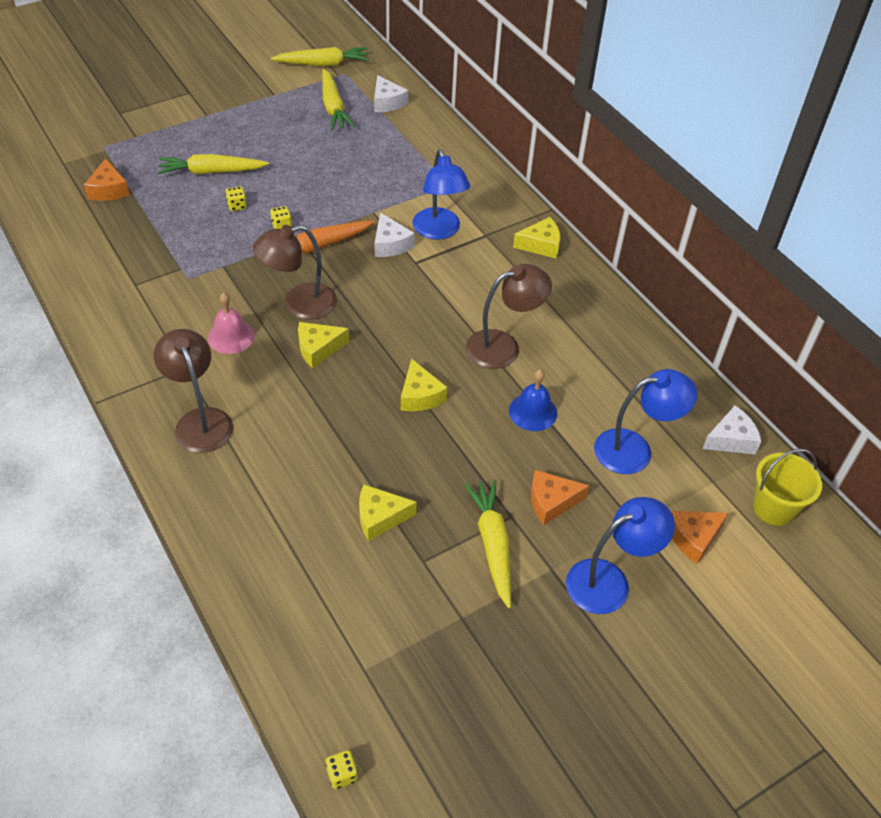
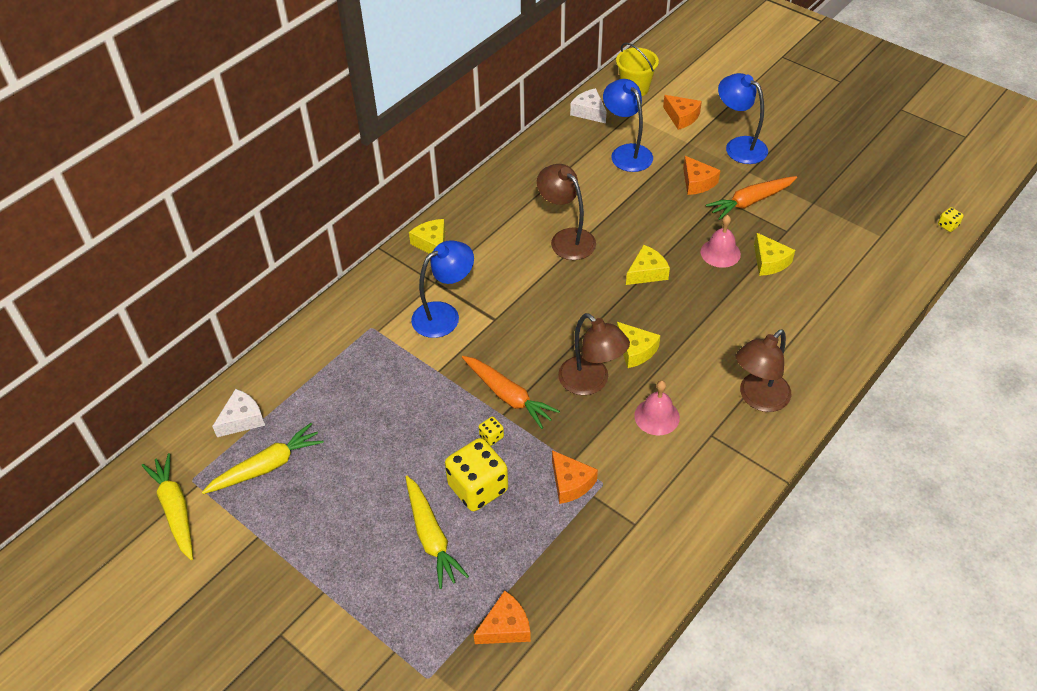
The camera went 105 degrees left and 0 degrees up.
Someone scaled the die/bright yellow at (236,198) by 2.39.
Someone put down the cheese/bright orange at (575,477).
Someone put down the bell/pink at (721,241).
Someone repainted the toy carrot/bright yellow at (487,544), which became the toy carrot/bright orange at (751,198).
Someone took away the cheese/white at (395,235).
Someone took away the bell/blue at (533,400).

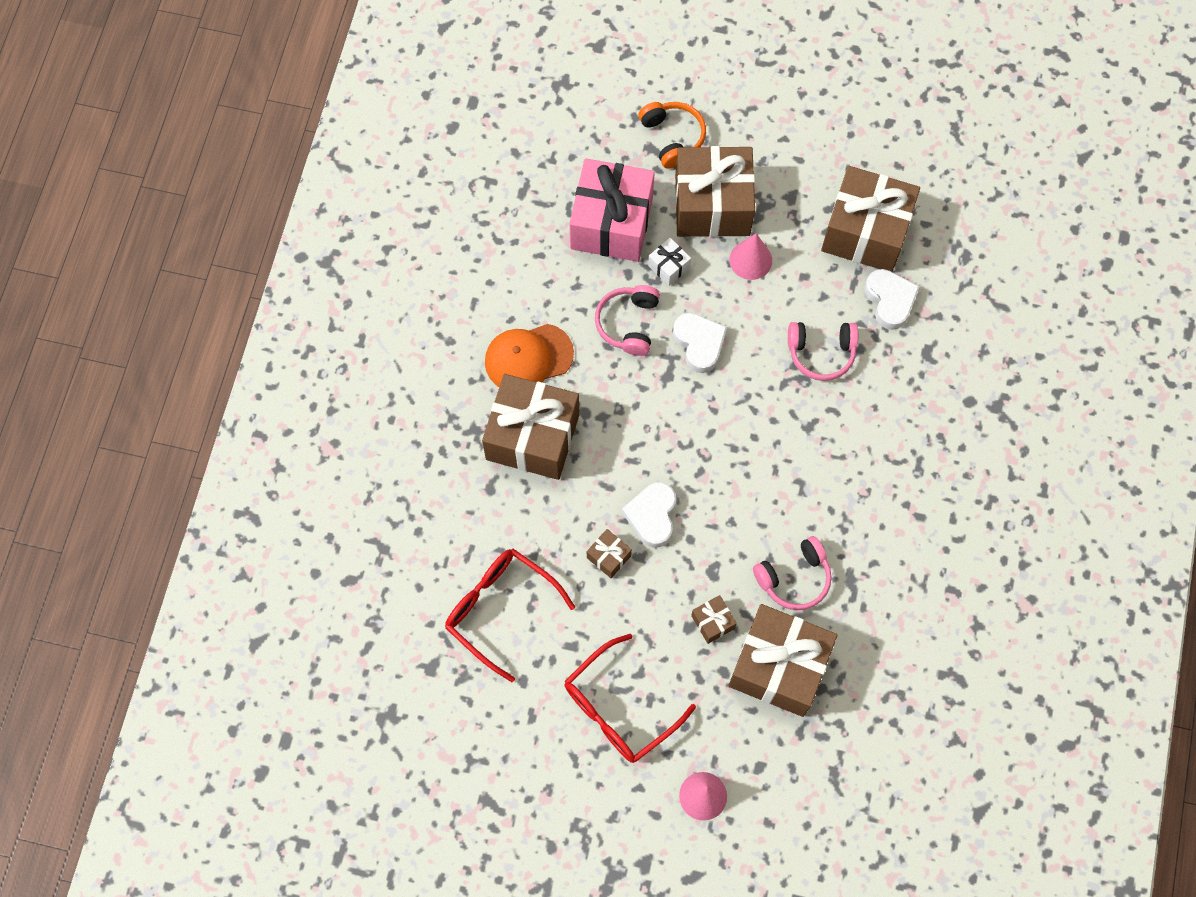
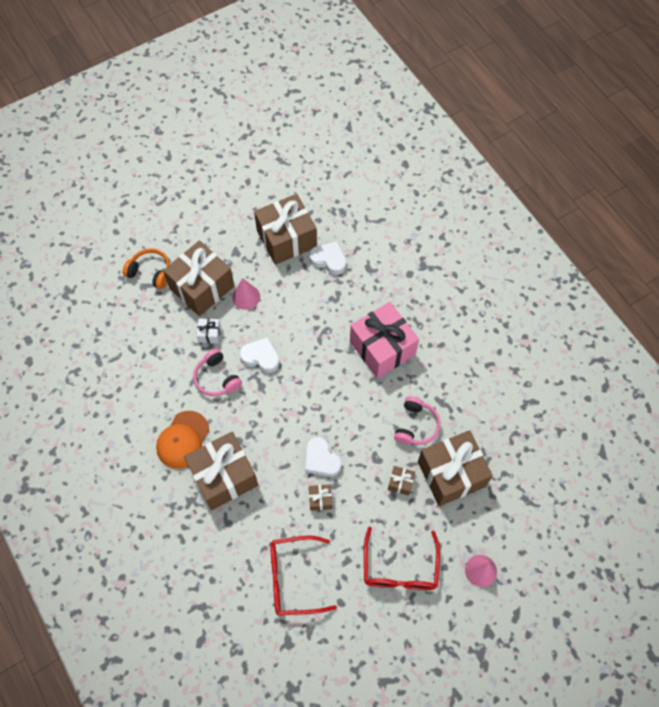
The camera went 45 degrees left and 5 degrees down.
Someone carried the present/pink from (612,210) to (384,340).
Someone took away the over-ear headphones/pink at (823,351).

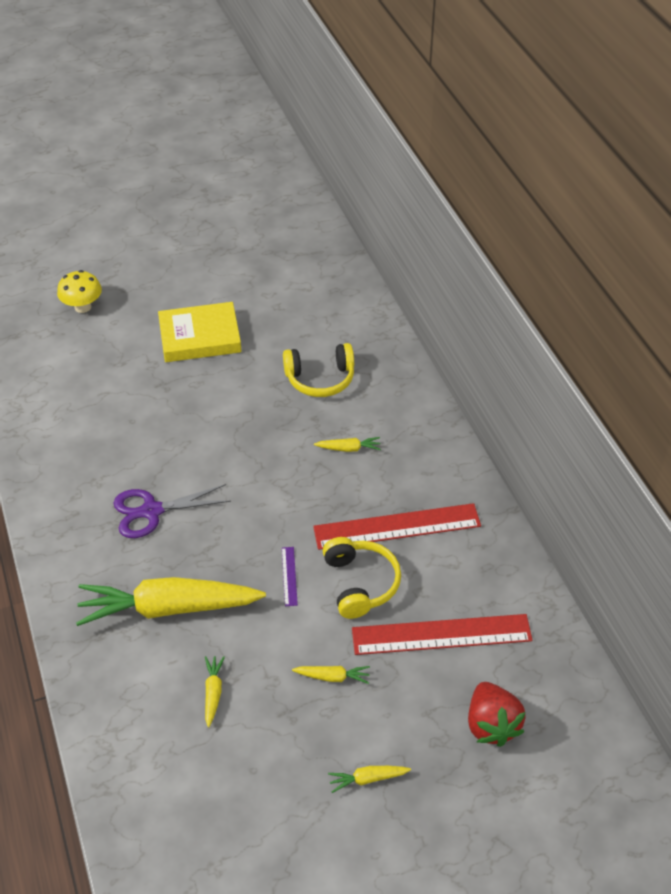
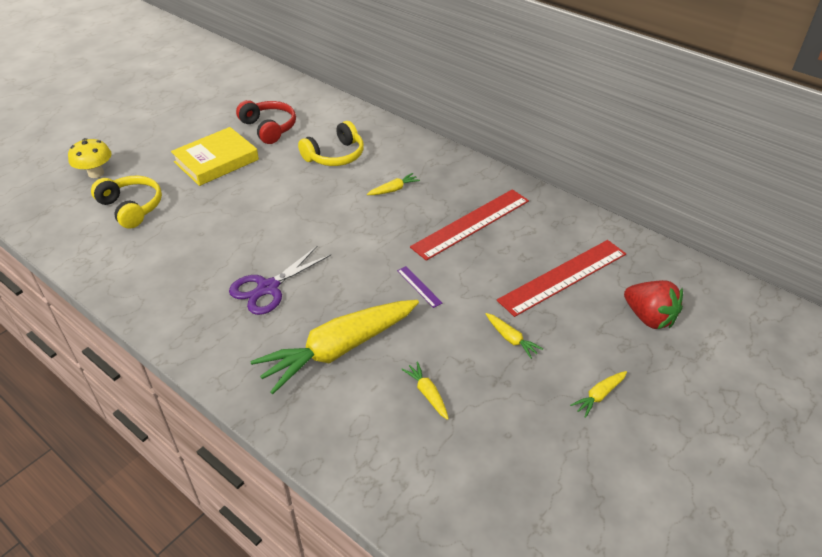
The camera went 30 degrees left and 5 degrees down.
Someone carried the over-ear headphones/bright yellow from (362,578) to (126,202).
Someone put down the over-ear headphones/crimson at (266,122).
Someone rotated the toy carrot/bright yellow at (331,675) by 75 degrees clockwise.

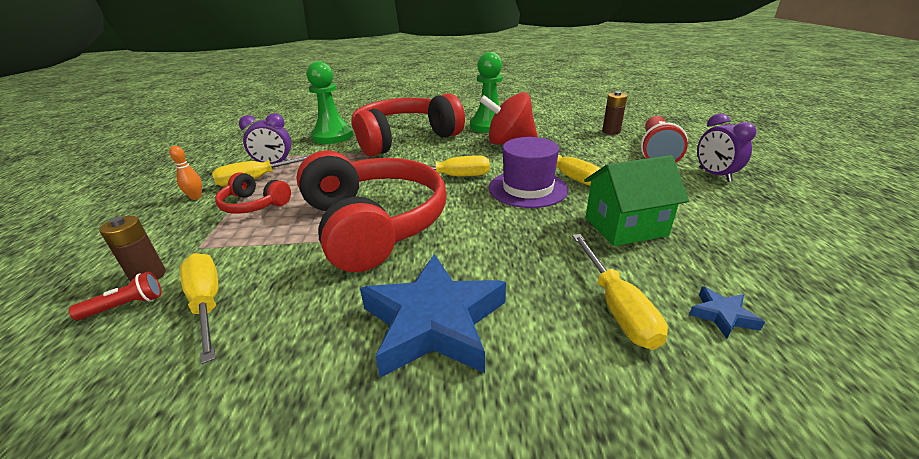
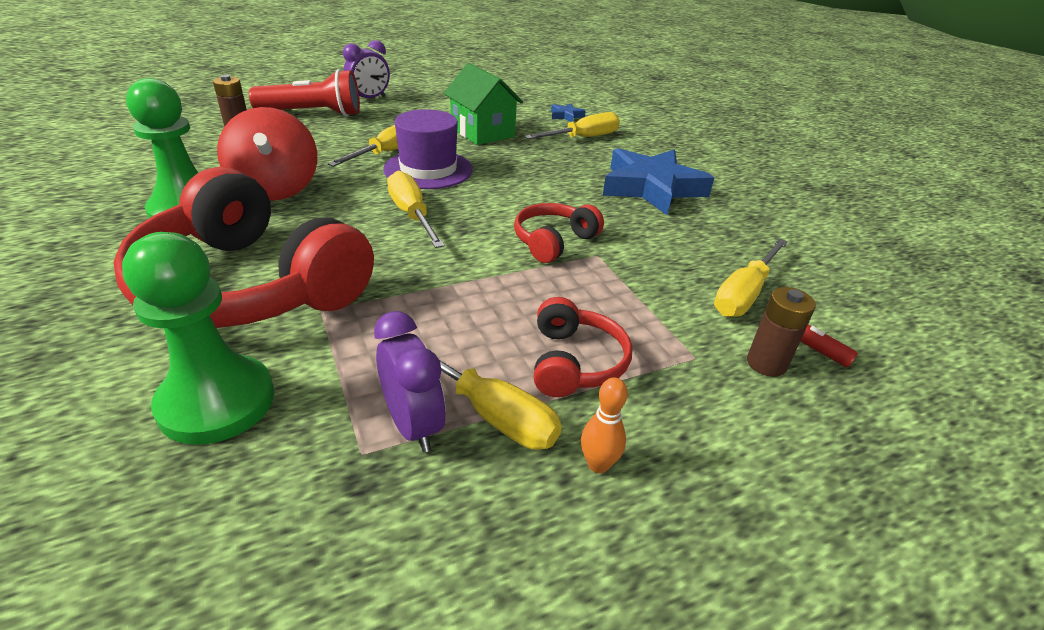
The camera went 115 degrees left and 5 degrees up.
Someone scaled the over-ear headphones/crimson at (371,211) by 0.46.

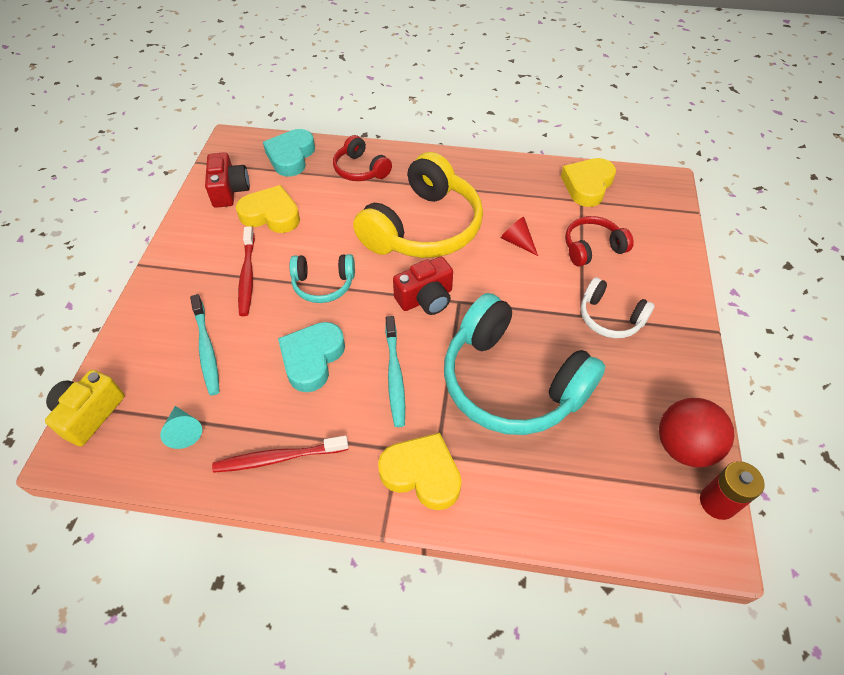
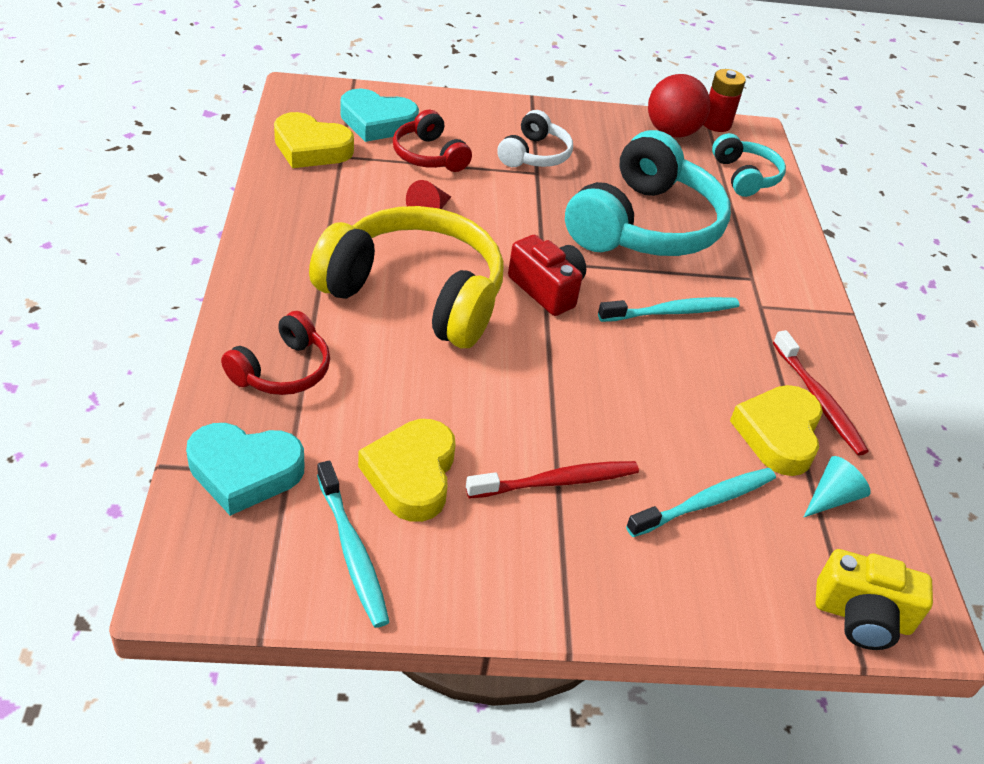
The camera went 105 degrees left and 10 degrees down.
Someone swapped the compact camera/crimson at (227,180) for the dental brush/aqua at (353,544).
Someone carried the love heart/aqua from (311,357) to (379,115).
Someone carried the over-ear headphones/aqua from (322,278) to (749,165).
Someone carried the love heart/bright yellow from (420,471) to (776,430).

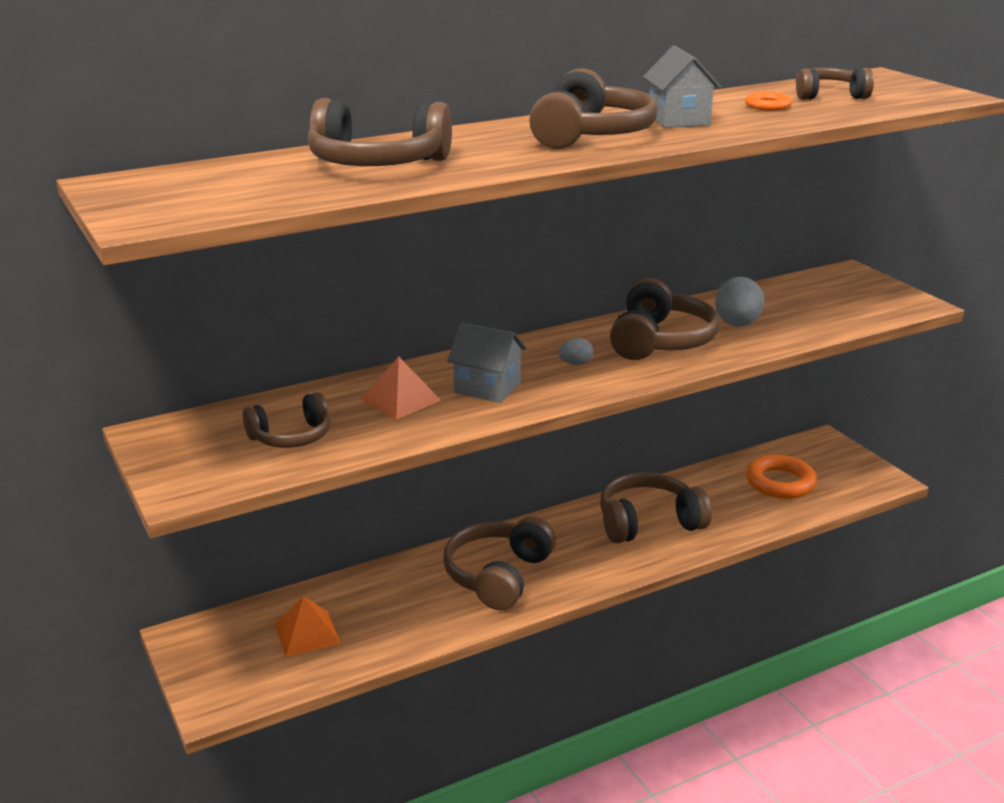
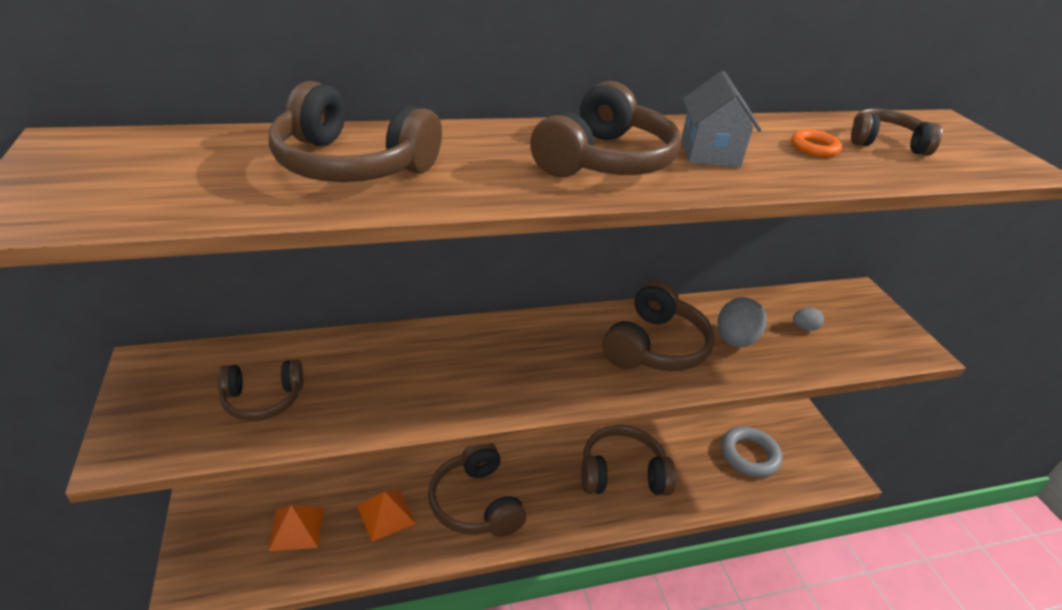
The camera went 10 degrees right and 10 degrees up.
Someone carried the pyramid/bright orange from (400,388) to (386,516).
Someone rotated the over-ear headphones/brown at (499,563) by 60 degrees counterclockwise.
Someone repainted the torus/bright orange at (781,477), which became the torus/ash-grey at (752,451).
Someone carried the egg shape/ash-grey from (575,351) to (808,319).
Someone took away the house/ash-grey at (487,362).

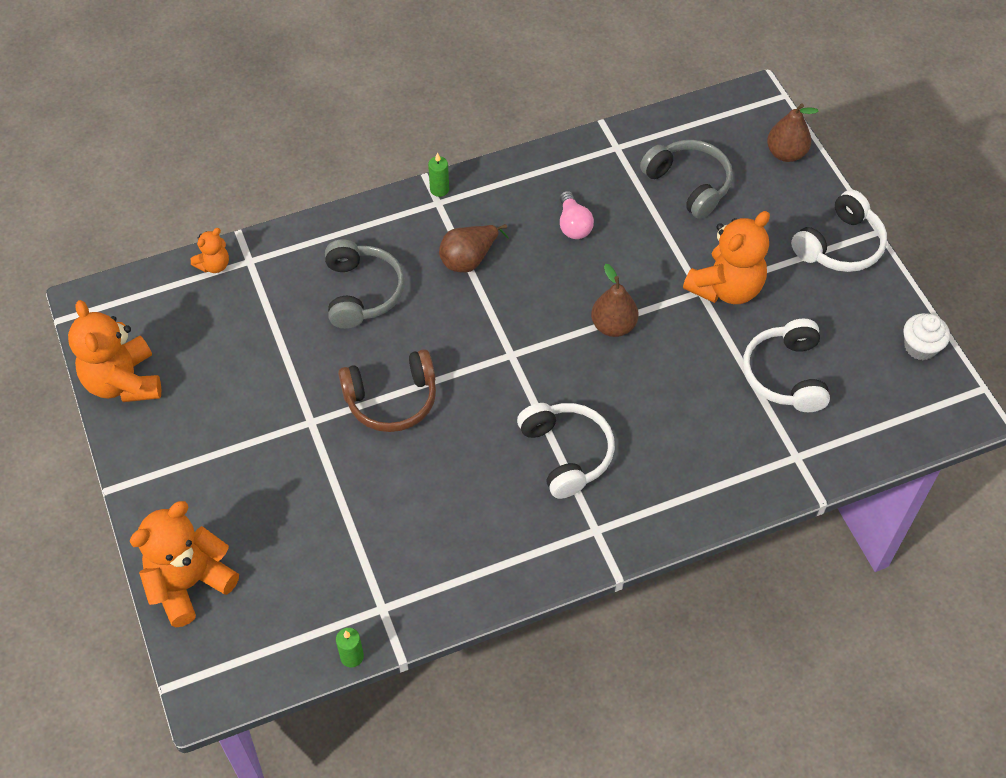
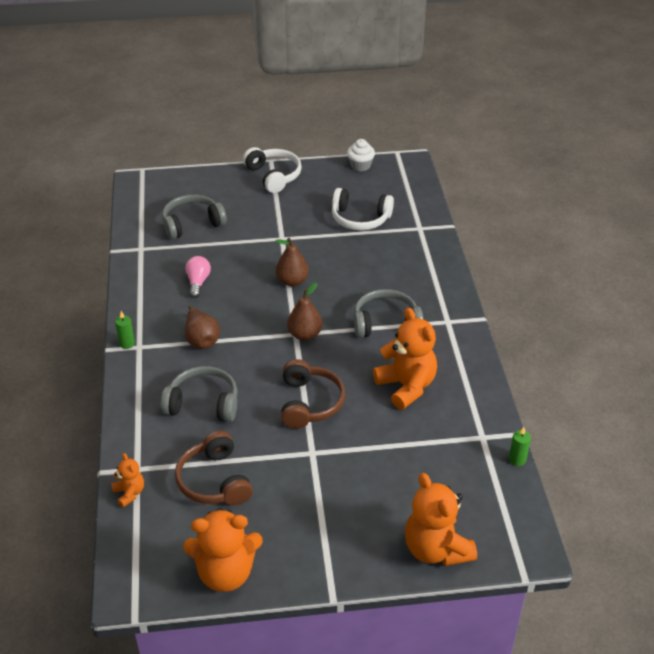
The camera went 75 degrees left and 15 degrees down.
Someone put down the over-ear headphones/brown at (214,468).
Someone rotated the lightbulb/pink at (577,215) by 90 degrees counterclockwise.
Someone carried the toy pear/brown from (793,132) to (304,312).
Someone repainted the over-ear headphones/white at (566,451), which became the over-ear headphones/ash-grey at (388,313).
Someone carried the stuffed bear/bright orange from (726,257) to (405,358).

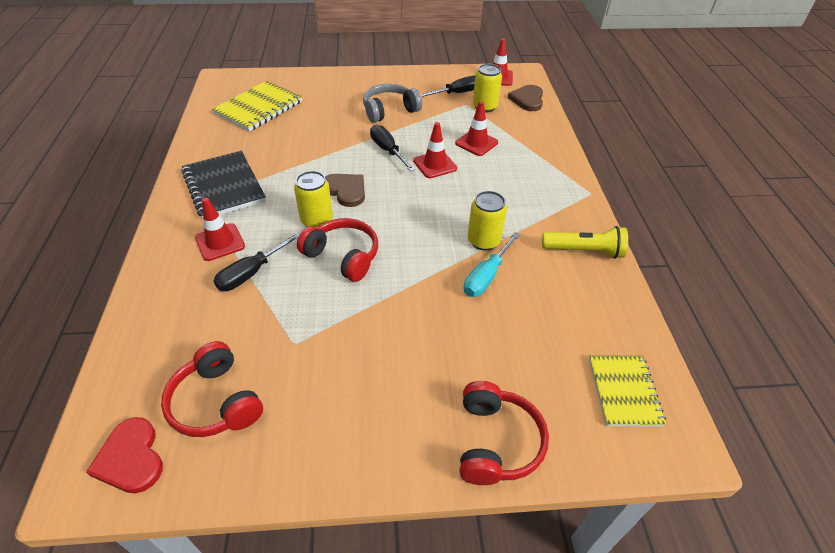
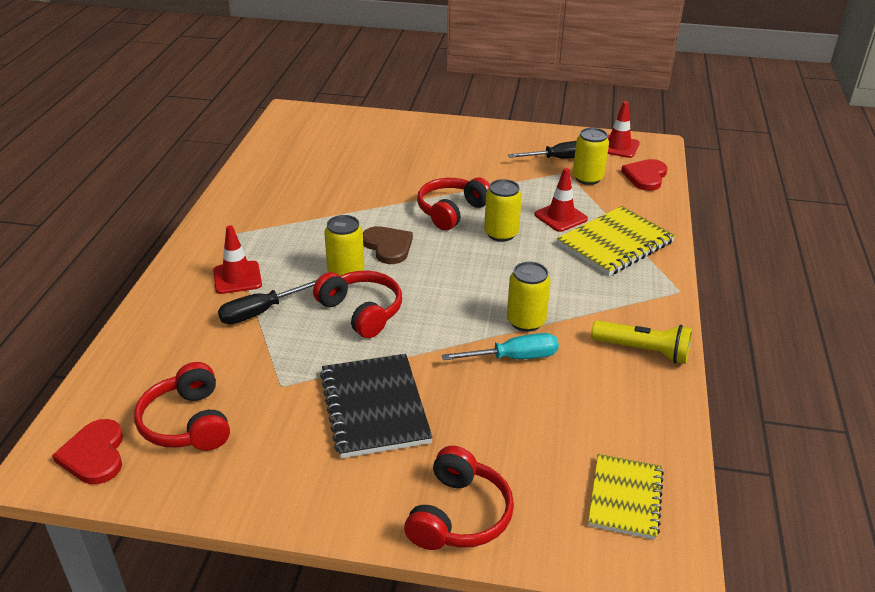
The camera went 15 degrees right and 10 degrees down.
Someone carried the notepad/ebony from (223,184) to (376,406).
Someone swapped the hand screwdriver/ebony at (392,148) for the over-ear headphones/crimson at (453,204).
Someone rotated the hand screwdriver/aqua at (492,264) by 150 degrees counterclockwise.
Someone swapped the traffic cone/crimson at (435,150) for the soda can/bright yellow at (503,210).
Someone carried the notepad/bright yellow from (257,106) to (616,241).
Someone repainted the love heart/brown at (525,98), which became the love heart/crimson at (644,175).
Someone took away the over-ear headphones/ash-grey at (392,103).

